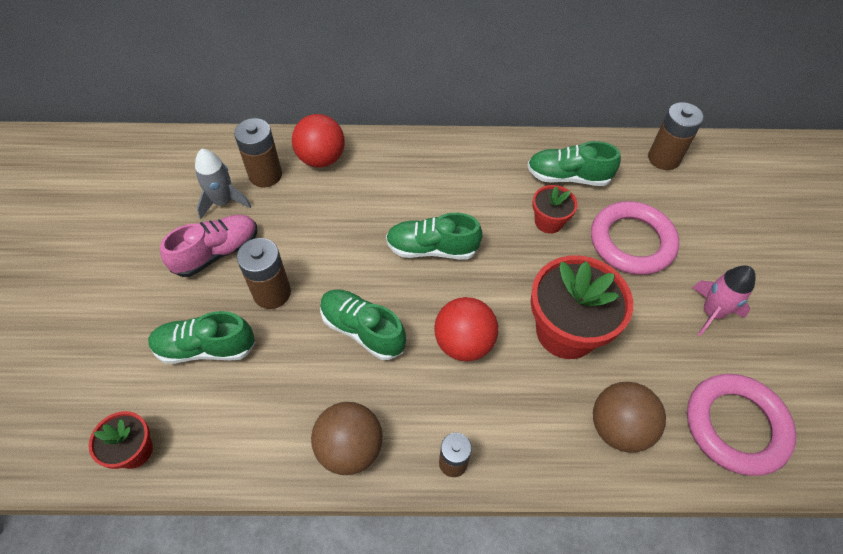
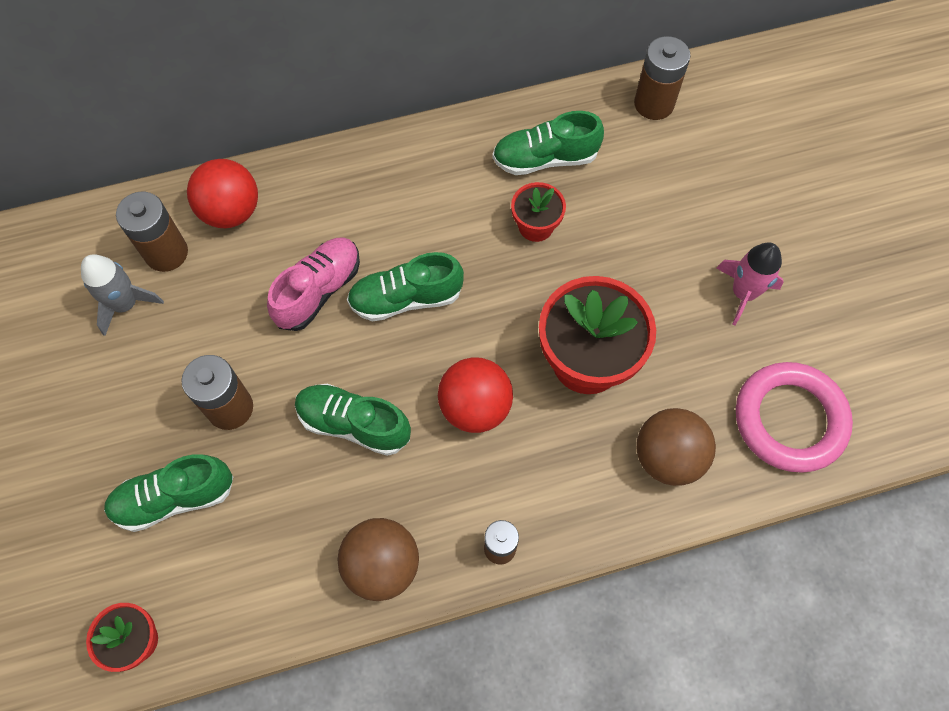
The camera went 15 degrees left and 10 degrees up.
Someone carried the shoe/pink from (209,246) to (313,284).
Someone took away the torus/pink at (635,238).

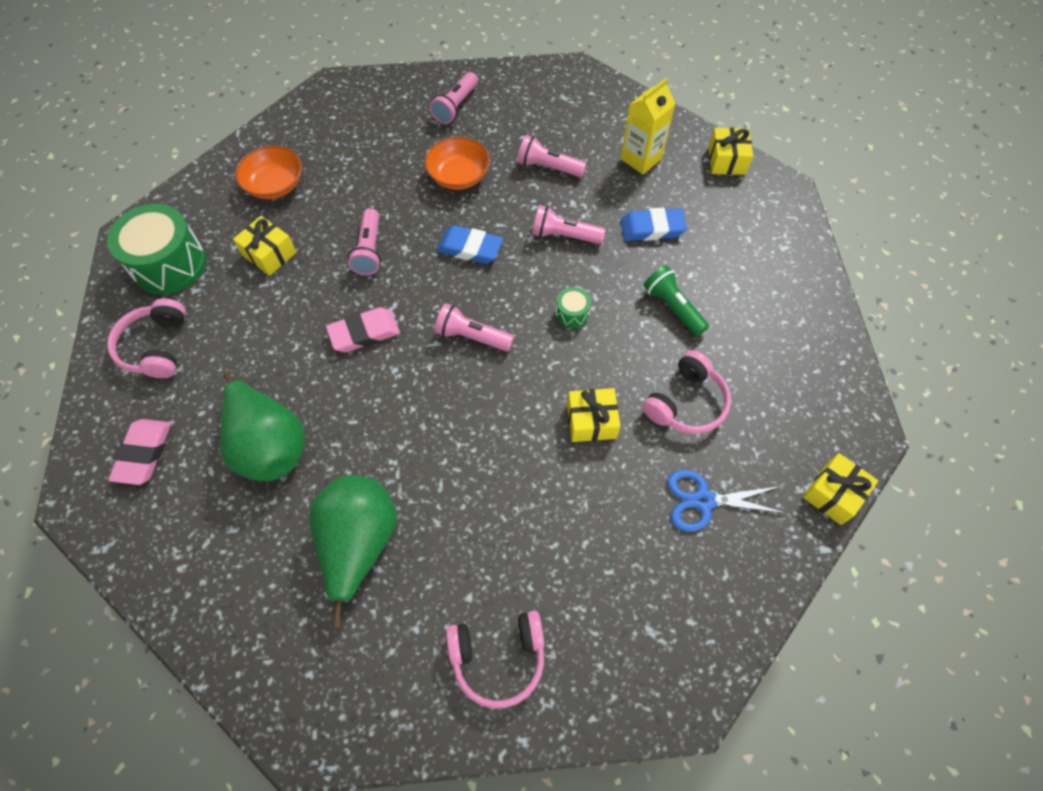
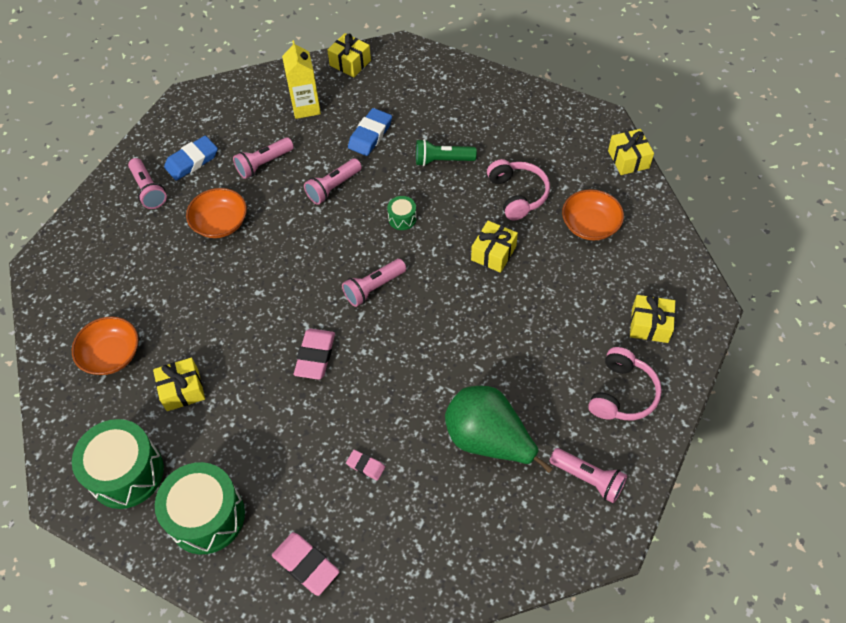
The camera went 55 degrees left and 5 degrees down.
Someone swapped the over-ear headphones/pink at (146,338) for the toy drum/green at (200,508).
Someone carried the gum eraser/blue from (470,244) to (191,158).
Someone swapped the toy pear/green at (262,426) for the gum eraser/pink at (365,465).
Someone carried the pocket torch/pink from (364,241) to (588,475).
Someone swapped the pair of scissors/blue at (726,501) for the serving bowl/bright orange at (593,214).
Someone put down the present/bright yellow at (652,319).

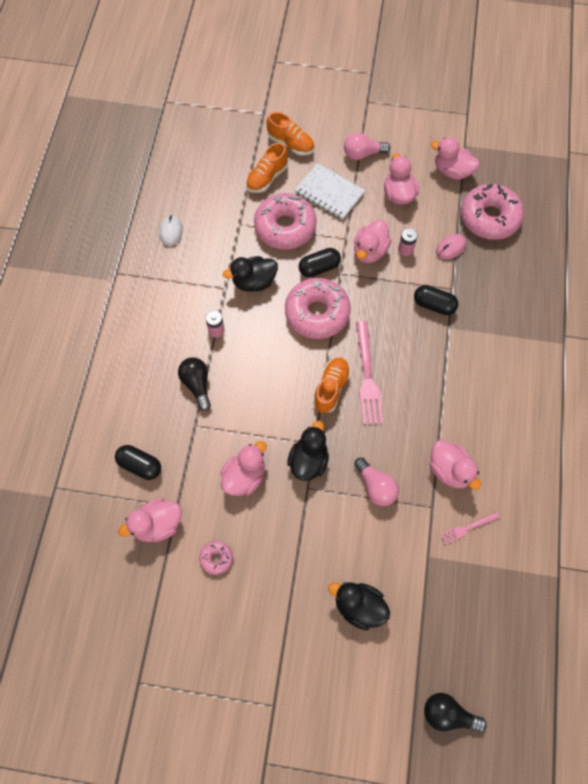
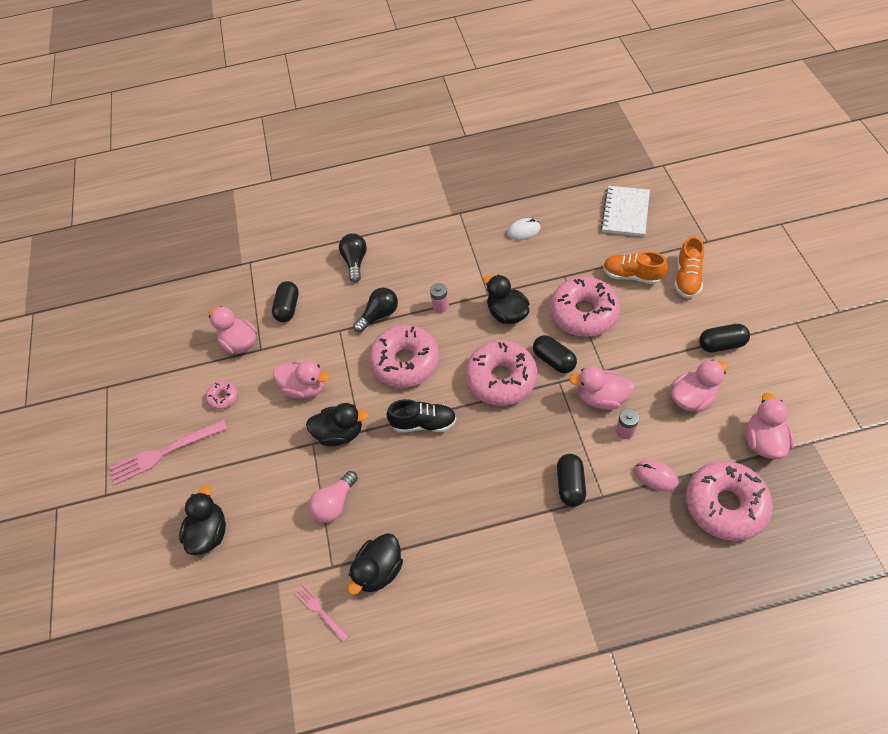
The camera went 75 degrees right and 10 degrees down.
Someone carried the table fork/pink from (369,373) to (169,452).
Someone carried the lightbulb/ebony from (455,712) to (353,257).
Someone repainted the toy duck/pink at (455,465), which became the toy duck/ebony at (375,564).
Someone put down the glazed donut/pink at (404,356).
Someone repainted the shoe/bright orange at (332,385), which became the shoe/ebony at (422,415).
Someone carried the notepad/white from (330,191) to (625,211).
Someone swapped the lightbulb/pink at (367,146) for the capsule/ebony at (724,338).

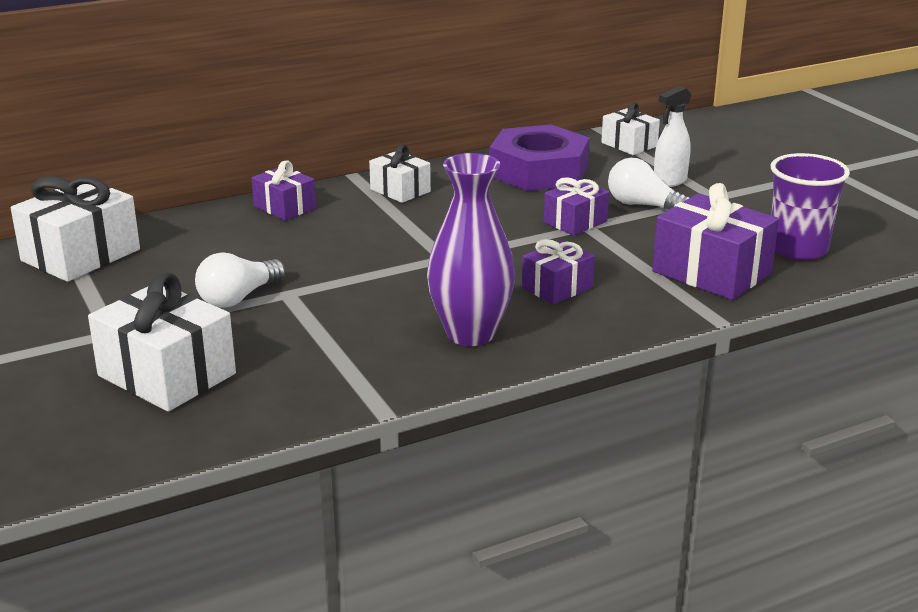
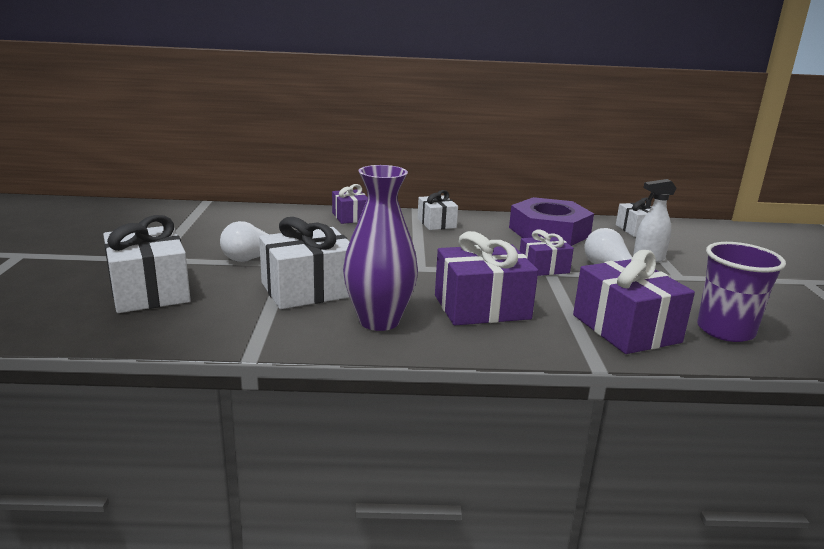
The camera went 25 degrees right and 5 degrees down.
Someone carried the present/white from (75,229) to (304,263).
Someone scaled the present/violet at (558,271) by 1.71.

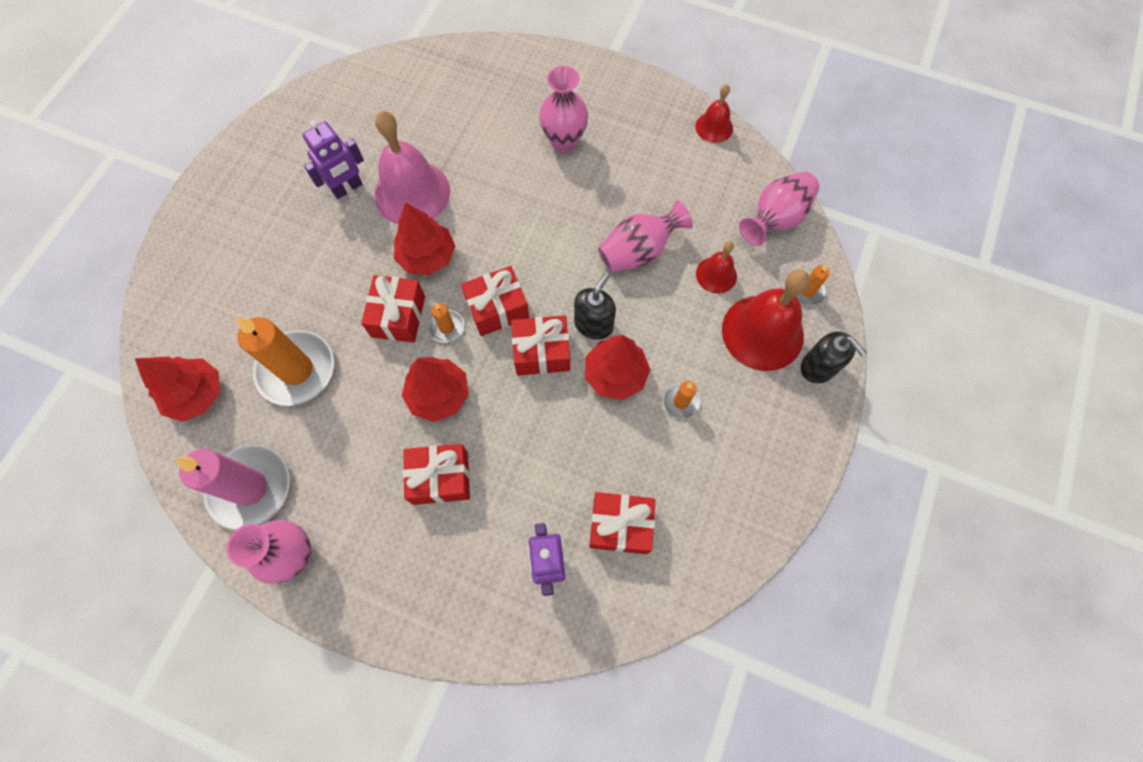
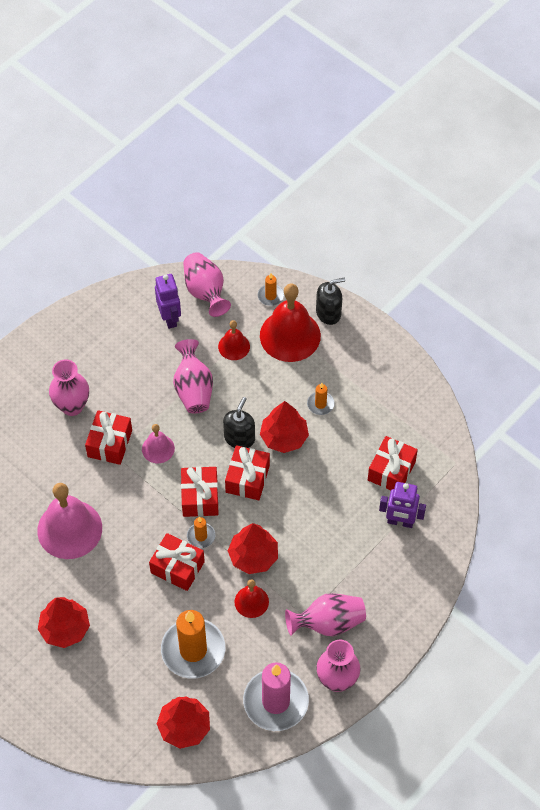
The camera went 70 degrees left and 10 degrees down.
Someone carried the toy tree/crimson from (424,239) to (64,622).
Someone carried the present/crimson from (436,474) to (108,437).
Someone put down the bell/pink at (158,443).
Someone carried the toy robot/violet from (333,159) to (168,301).
Someone rotated the soap pump/ebony at (595,306) by 60 degrees clockwise.
Someone carried the bell/crimson from (714,113) to (252,598).
Someone put down the vase/pink at (325,614).

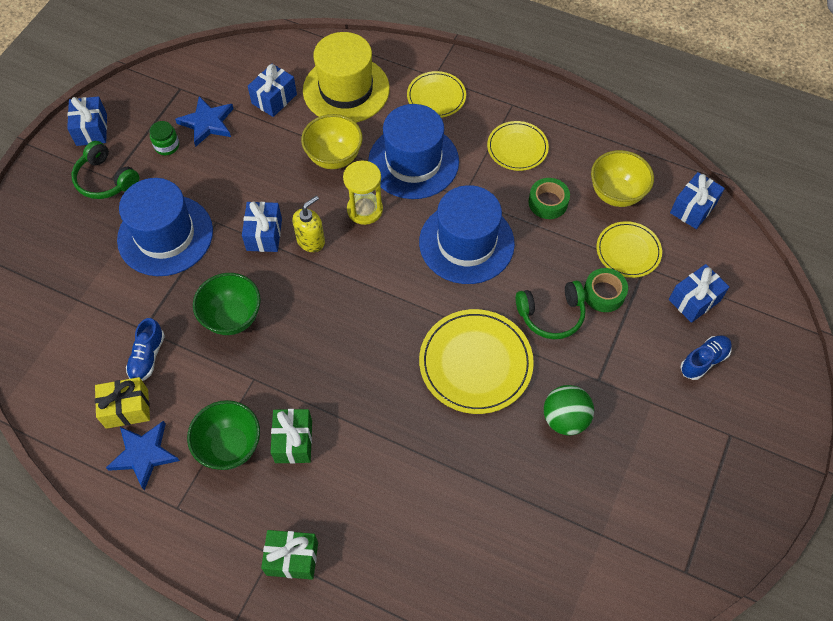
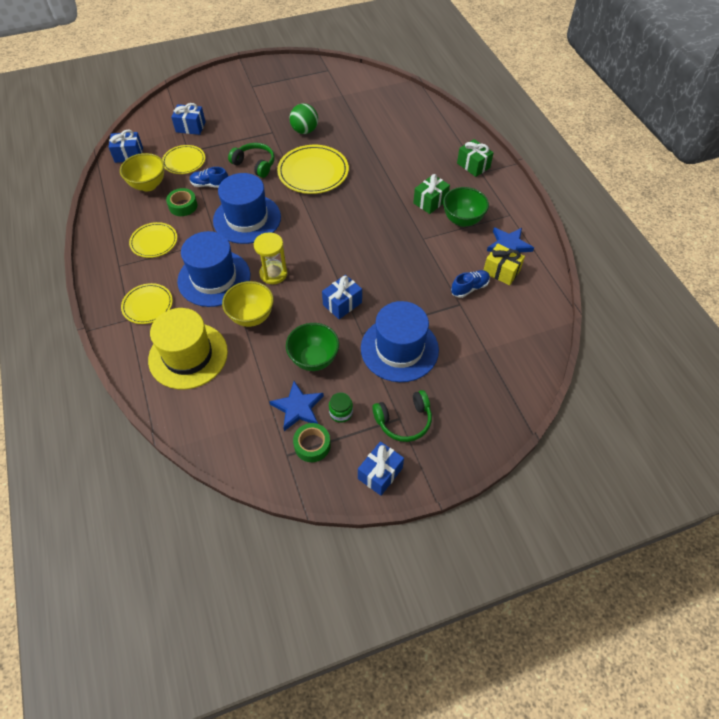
The camera went 135 degrees left and 5 degrees down.
Someone carried the shoe/blue from (706,357) to (209,177).
Someone carried the serving bowl/green from (227,304) to (312,347).
Someone carried the roll of tape/green from (606,290) to (312,442).
Someone rotated the over-ear headphones/green at (105,170) by 75 degrees clockwise.
Someone took away the present/blue at (272,90).
Someone took away the soap pump/bright yellow at (308,223).

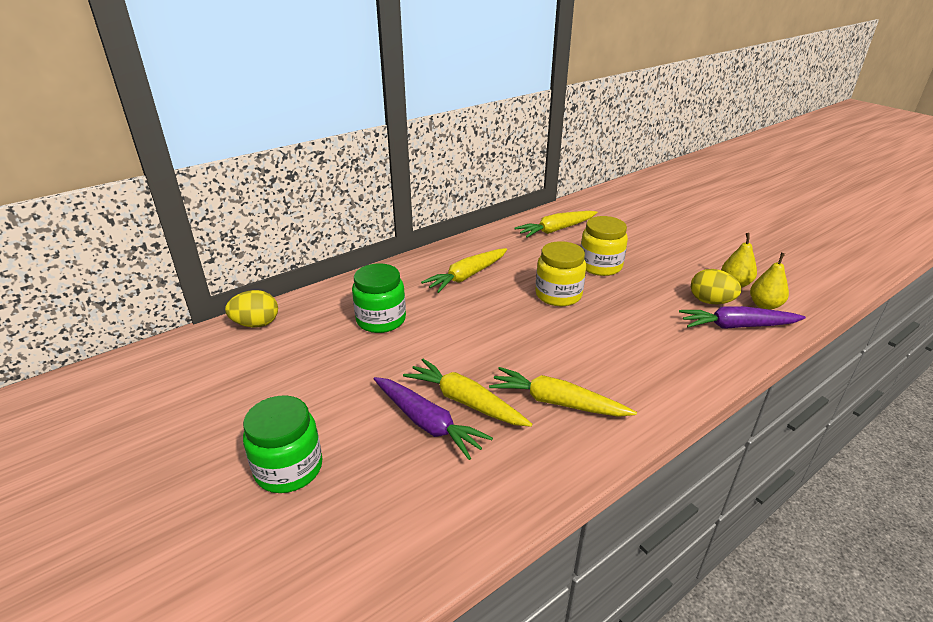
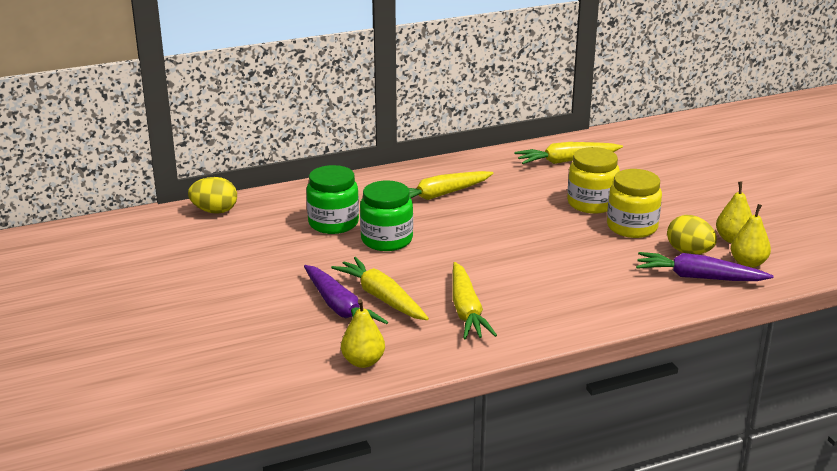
The camera went 15 degrees right and 5 degrees down.
Someone put down the toy pear/bright yellow at (363,333).
Someone carried the preserve jar/green from (282,444) to (386,215).
Someone rotated the toy carrot/bright yellow at (563,392) by 135 degrees counterclockwise.
Someone carried the preserve jar/bright yellow from (560,273) to (634,203).

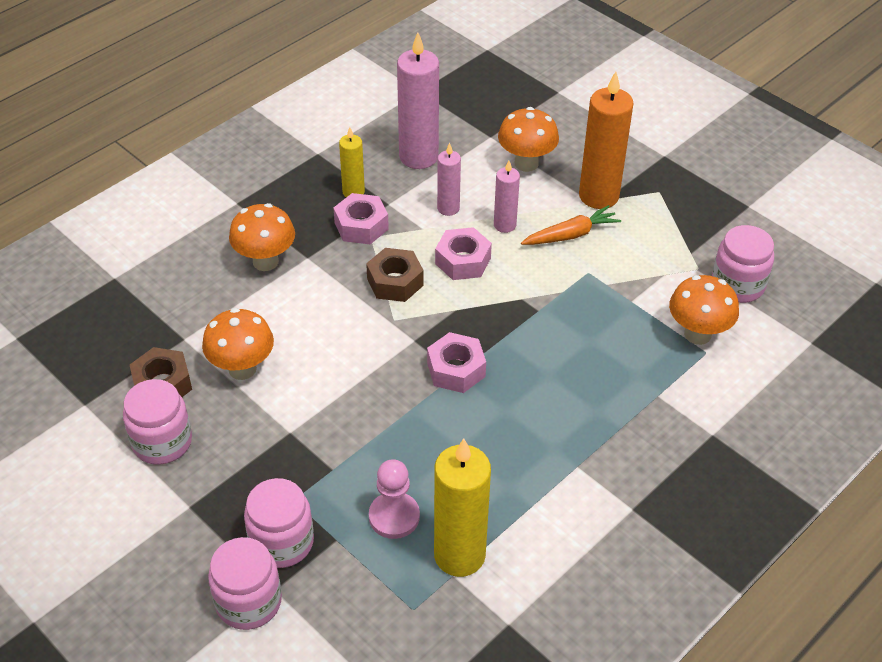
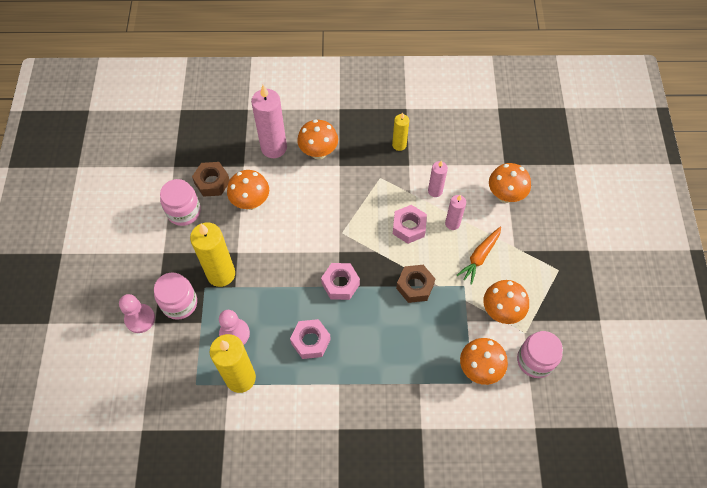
The camera went 45 degrees right and 15 degrees up.
Someone swapped the preserve jar/pink at (245,583) for the game pawn/pink at (137,313).
Someone put down the candle/bright yellow at (212,255).
Someone carried the candle/pink from (418,100) to (269,121).
Someone carried the hexagon nut/pink from (361,218) to (310,339).
Someone carried the hexagon nut/brown from (395,275) to (415,284).
Someone rotated the toy carrot/bright orange at (571,225) by 105 degrees clockwise.
Someone put down the toadstool/bright orange at (506,302).
Someone took away the candle/bright orange at (606,140).

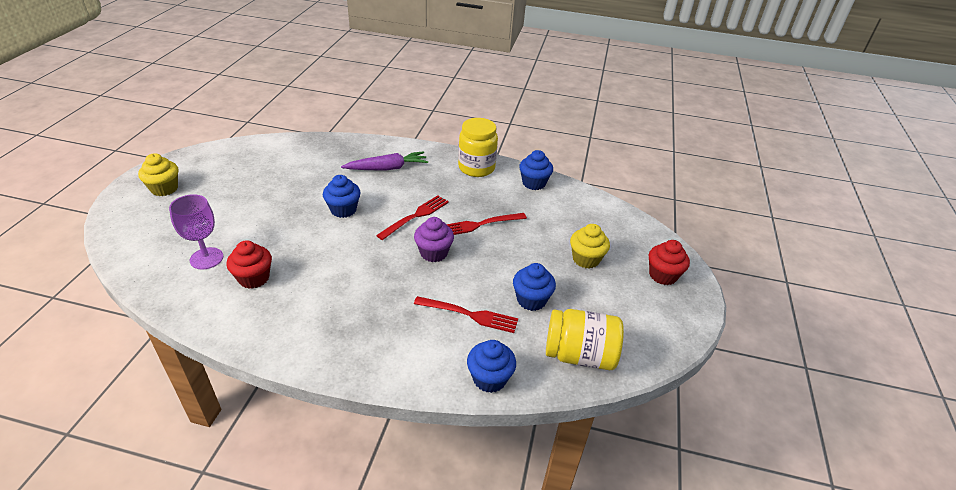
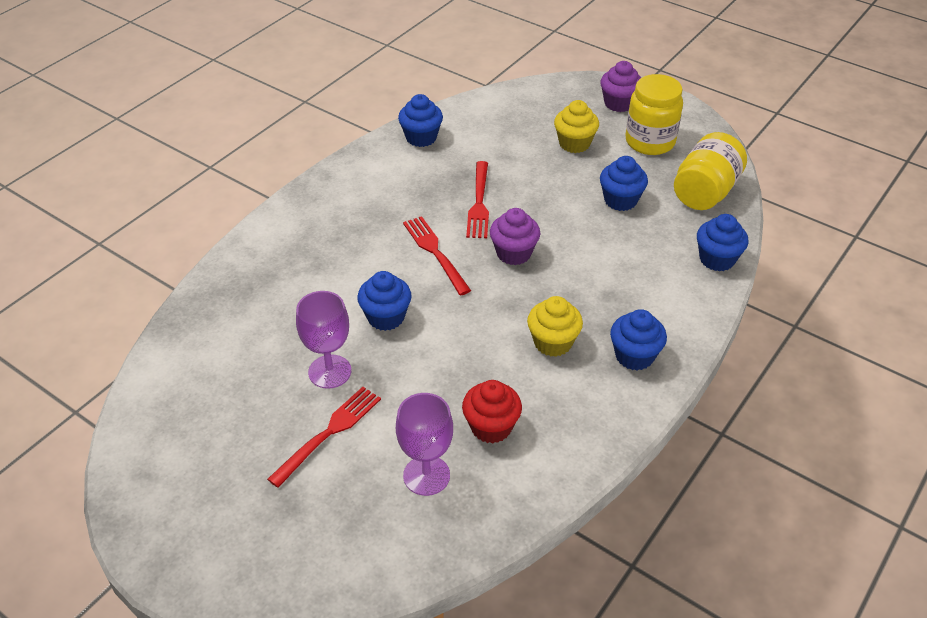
The camera went 65 degrees left and 5 degrees up.
Someone carried the table fork/crimson from (466,314) to (324,437).
Someone put down the chalice/violet at (323,340).
Someone carried the muffin/bright yellow from (158,174) to (555,326).
Someone repainted the muffin/crimson at (669,262), which became the muffin/violet at (620,86).
Someone put down the muffin/blue at (638,339).
Someone carried the preserve jar/bright yellow from (478,147) to (654,114).
Someone took away the toy carrot/violet at (384,161).

